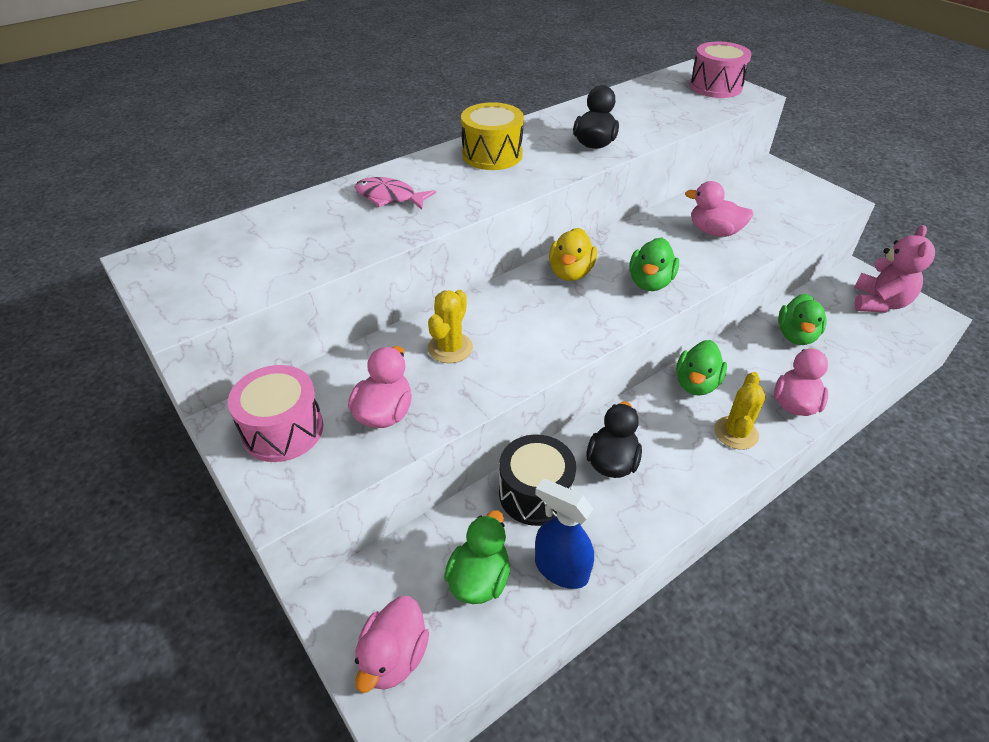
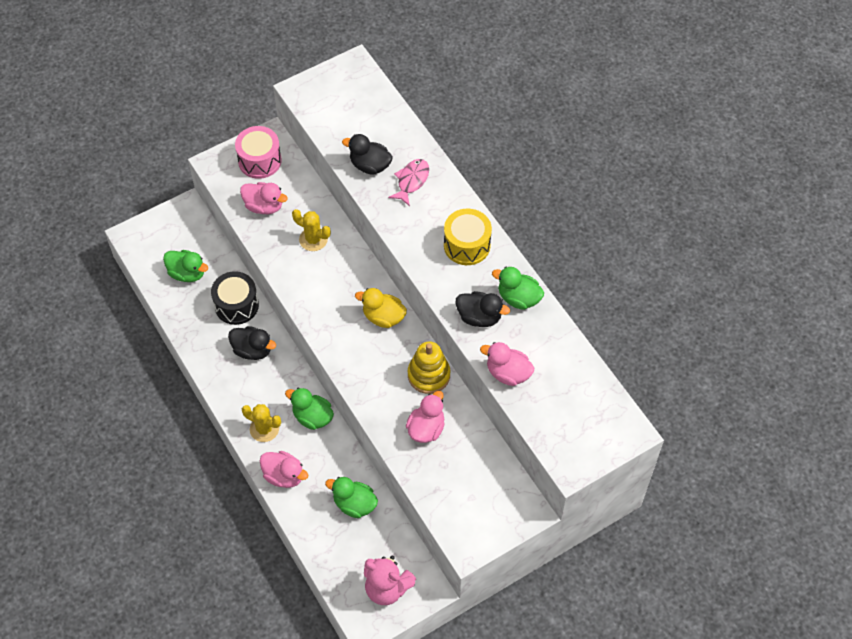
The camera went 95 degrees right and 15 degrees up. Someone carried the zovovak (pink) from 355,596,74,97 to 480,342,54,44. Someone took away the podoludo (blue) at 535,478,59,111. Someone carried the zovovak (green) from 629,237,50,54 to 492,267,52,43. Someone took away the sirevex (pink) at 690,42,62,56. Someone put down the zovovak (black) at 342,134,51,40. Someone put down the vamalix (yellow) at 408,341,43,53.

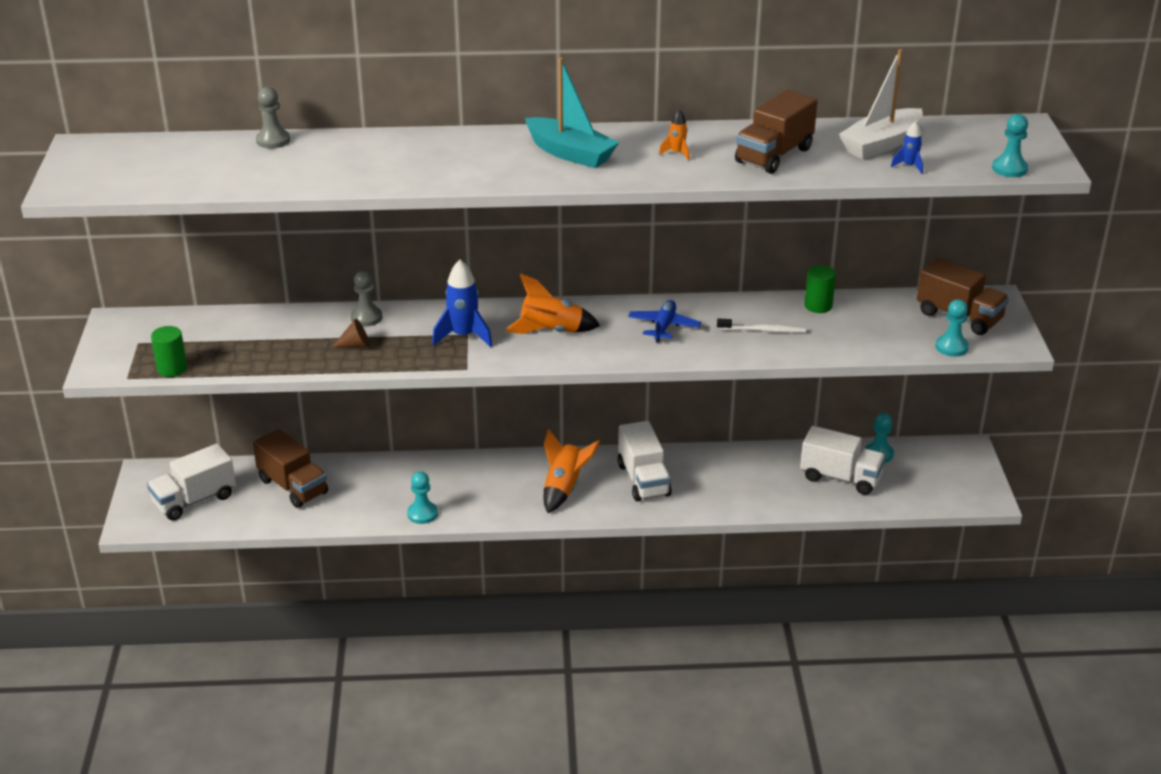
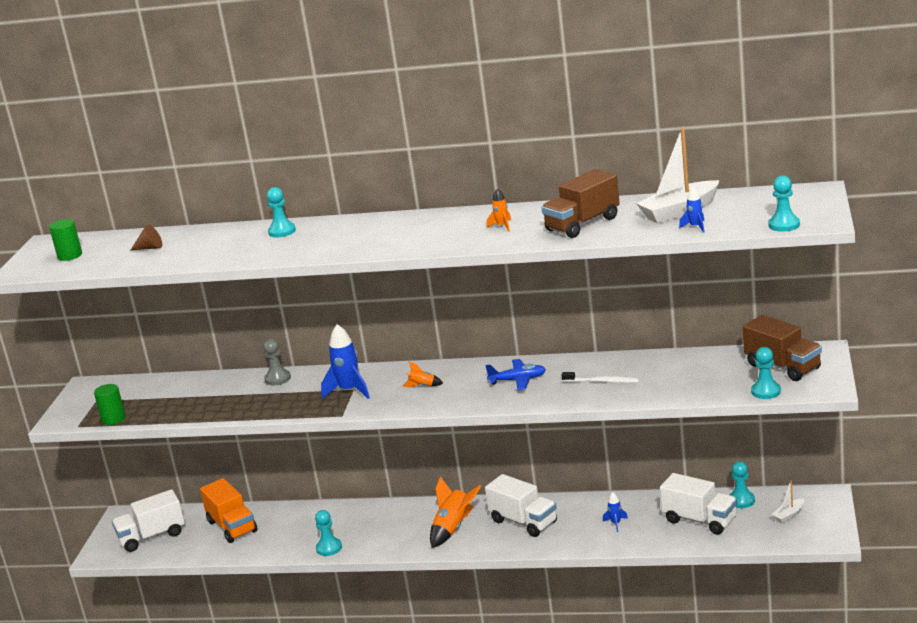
The camera went 15 degrees right and 10 degrees down. Someone repainted the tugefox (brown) at 253,429,75,79, which became the tugefox (orange) at 200,478,57,65. Someone took away the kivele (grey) at 256,87,34,62. Someone carried the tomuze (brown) from 331,319,39,29 to 131,224,31,26. Someone scaled the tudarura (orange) at 505,274,95,60 by 0.51. Someone took away the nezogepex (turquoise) at 525,57,94,111. Someone rotated the tugefox (white) at 618,421,54,81 by 45 degrees counterclockwise. Someone rotated the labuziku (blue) at 628,300,73,43 by 60 degrees clockwise. Someone carried the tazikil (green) from 804,265,32,48 to 49,219,33,42. Someone put down the kivele (turquoise) at 267,187,29,50. Someone put down the tudarura (blue) at 603,492,25,40. Someone put down the nezogepex (white) at 772,481,32,42.

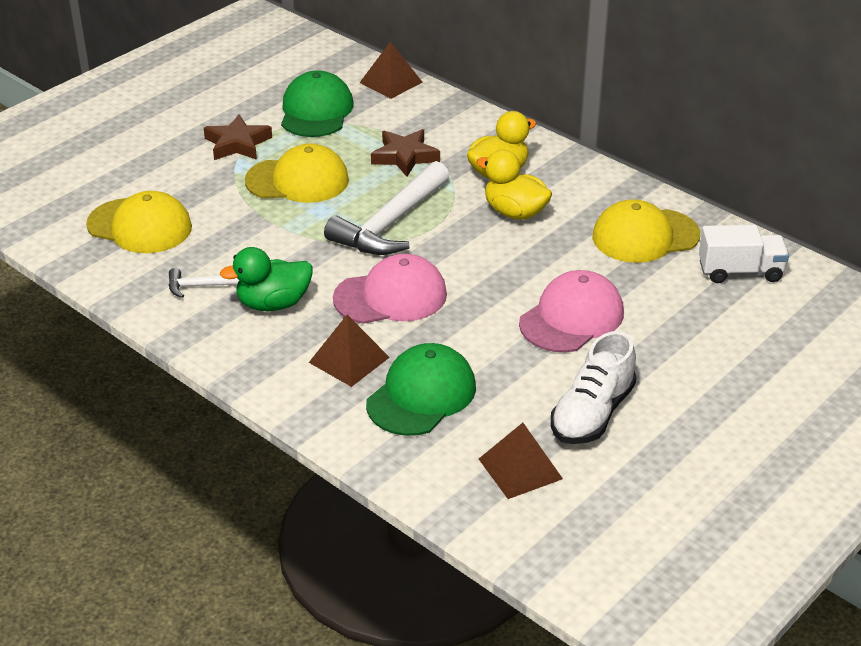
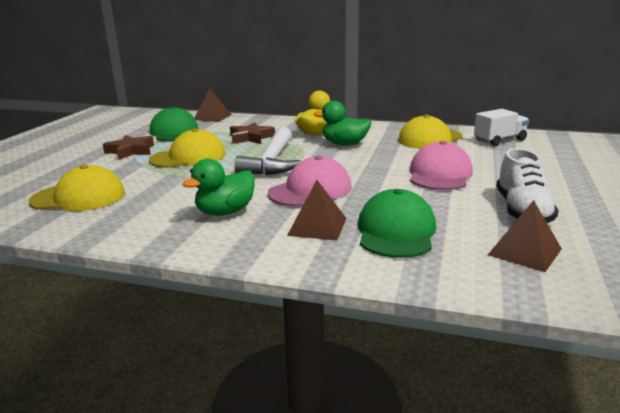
The camera went 25 degrees left and 15 degrees down. Someone took away the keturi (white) at 169,268,70,30. Someone repainted the zovovak (yellow) at 477,149,75,71, which became the zovovak (green) at 314,101,58,45.

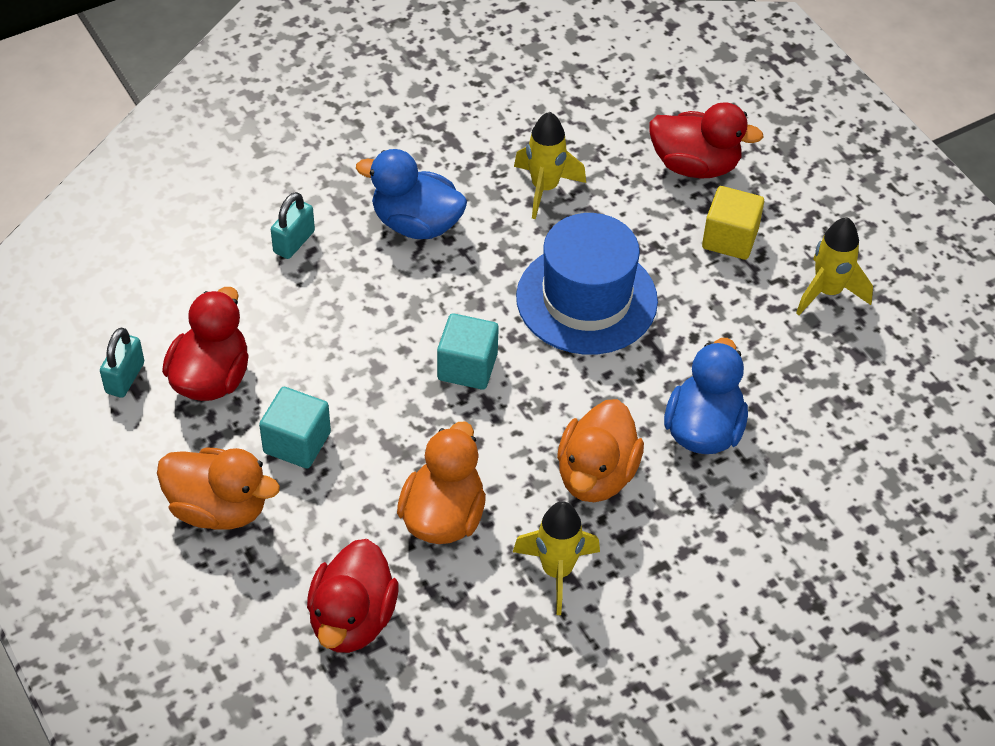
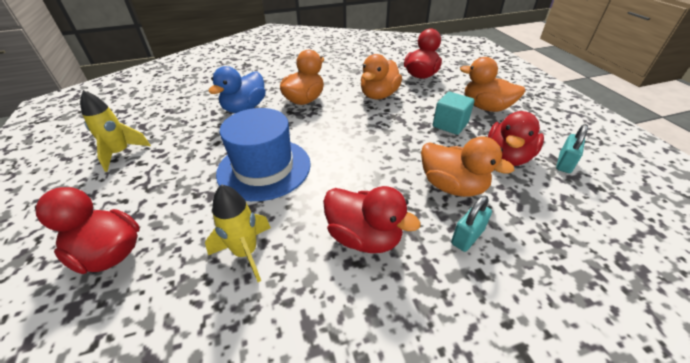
The camera went 165 degrees left and 10 degrees down. Someone repainted the zovovak (blue) at 356,149,111,90, which became the zovovak (red) at 323,186,98,67. Someone took away the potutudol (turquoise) at 437,313,62,77. Someone took away the tudarura (yellow) at 513,501,87,114. Someone took away the potutudol (yellow) at 702,186,62,74. Someone put down the zovovak (orange) at 421,136,93,61.

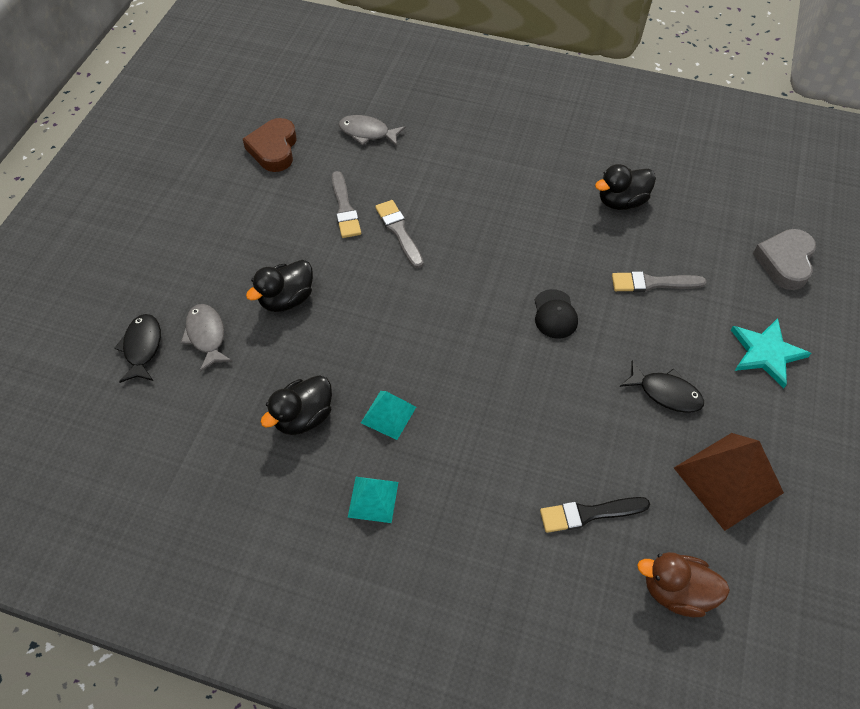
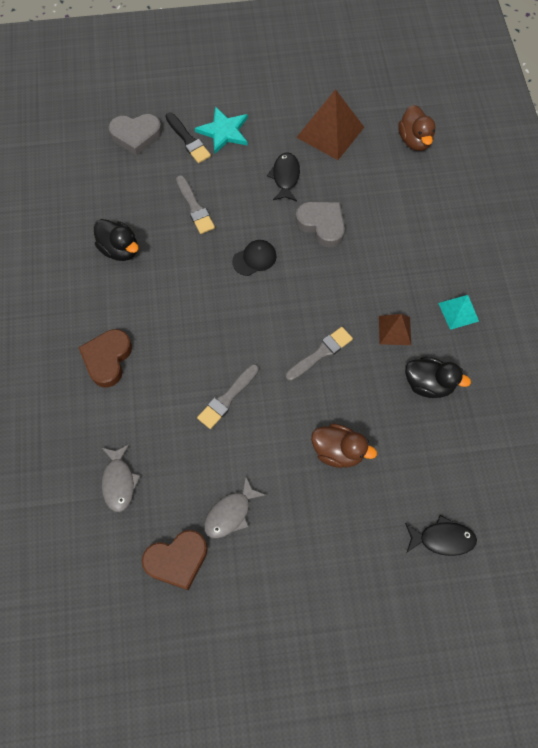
The camera went 115 degrees left and 10 degrees up. Someone rotated the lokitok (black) at 114,314,47,69 by 150 degrees counterclockwise. Someone carried the lokitok (grey) from 181,304,52,68 to 204,477,62,62. Someone repainted the zovovak (black) at 246,260,67,52, which became the zovovak (brown) at 311,423,66,45. Someone carried the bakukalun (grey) from 332,171,29,67 to 286,327,67,54. Someone repainted the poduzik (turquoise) at 361,391,55,49, which became the poduzik (brown) at 379,314,32,31. Someone carried the bakukalun (black) from 540,497,110,36 to 165,113,46,50. Someone put down the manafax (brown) at 78,329,54,59. Someone put down the manafax (grey) at 295,202,50,46.

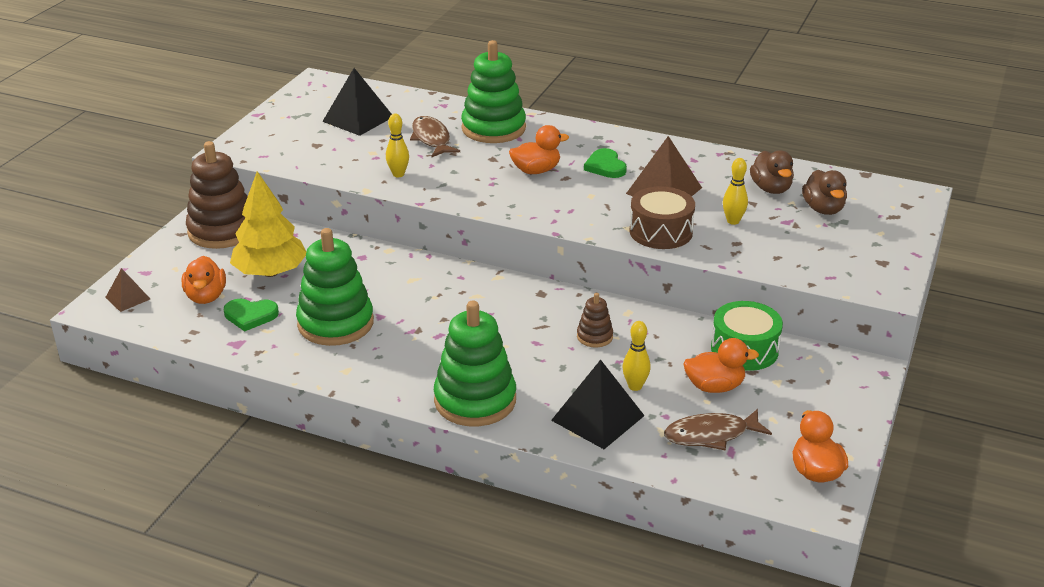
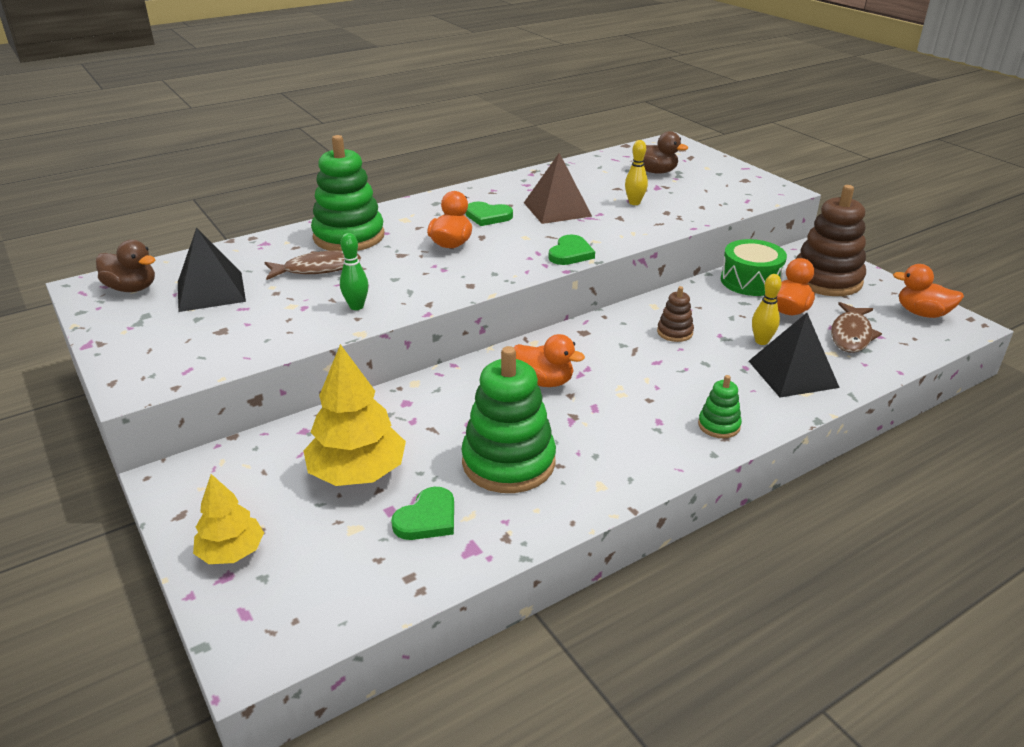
The camera went 55 degrees left and 0 degrees up. Someone took away the poduzik (brown) at 105,268,45,44. Someone carried the zovovak (orange) from 182,256,44,48 to 514,334,71,53. Someone carried the vamalix (brown) from 186,141,62,108 to 796,185,70,111. Someone repainted the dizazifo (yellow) at 386,114,23,63, which became the dizazifo (green) at 340,233,28,77. Someone rotated the lokitok (brown) at 410,116,50,41 by 150 degrees clockwise. Someone scaled the vamalix (green) at 434,300,82,126 by 0.47. Someone took away the sirevex (brown) at 629,186,66,63. Someone carried the zovovak (brown) from 750,150,44,44 to 96,240,59,52. Someone put down the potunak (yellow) at 193,474,71,90. Someone put down the manafax (green) at 549,235,46,30.

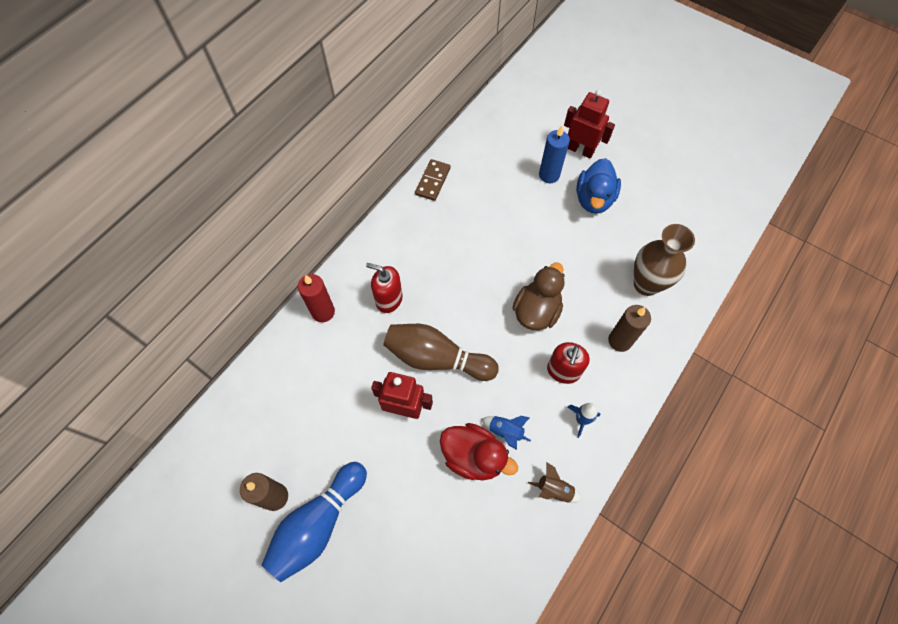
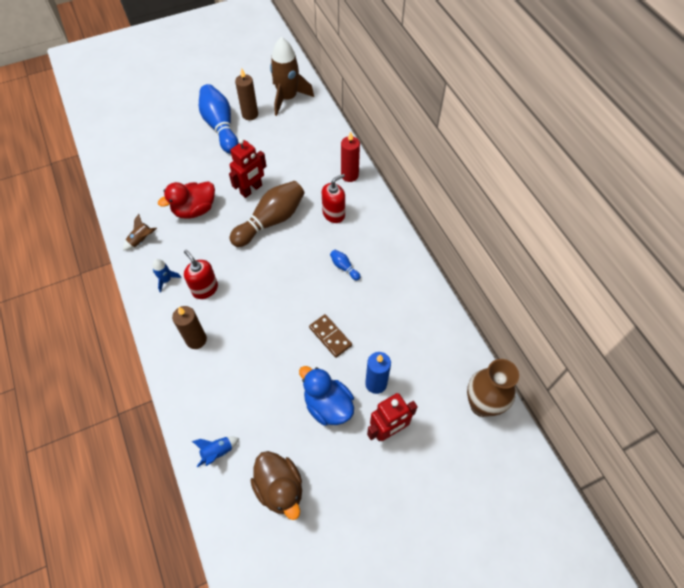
The camera went 120 degrees right and 5 degrees down. Someone carried the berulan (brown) from 415,159,36,42 to 309,314,43,44. Someone carried the tudarura (blue) from 481,416,50,34 to 192,437,47,30. Someone carried the zovovak (brown) from 513,262,52,68 to 251,451,51,69. Someone carried the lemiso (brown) from 634,224,61,72 to 467,359,52,58. Someone put down the tudarura (brown) at 270,37,44,79. Someone put down the dizazifo (blue) at 330,250,31,31.

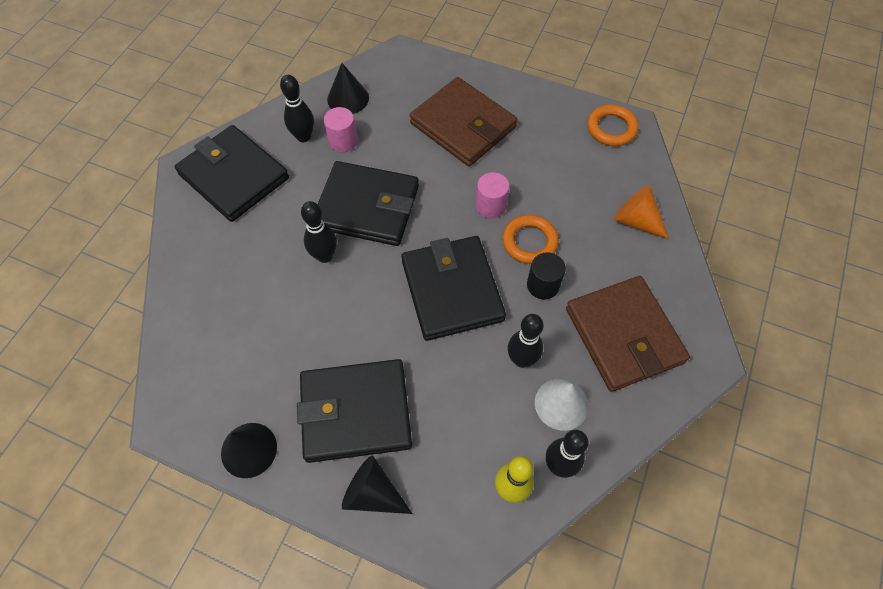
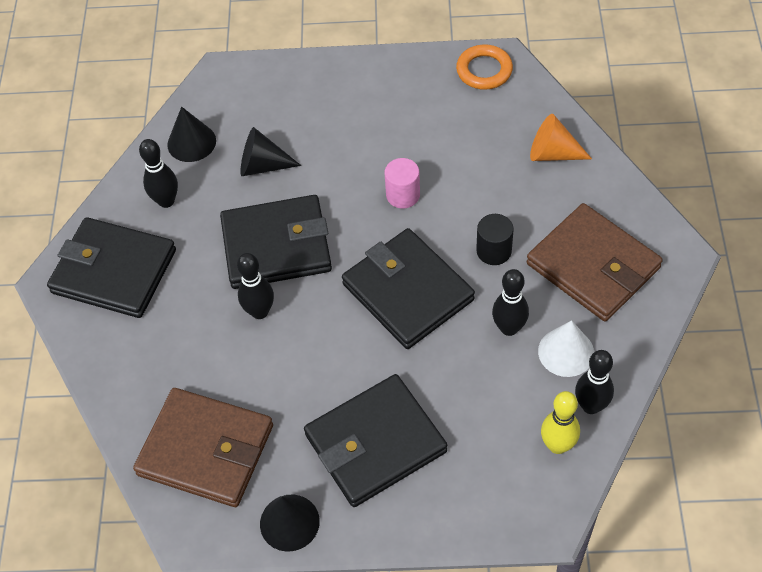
The camera went 20 degrees left and 5 degrees down. Someone took away the tazikil (pink) at 324,107,34,45. Someone carried the tomuze (black) from 342,455,71,59 to 240,127,61,49. Someone carried the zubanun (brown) from 410,77,107,90 to 133,388,140,119. Someone took away the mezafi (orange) at 502,215,57,49.

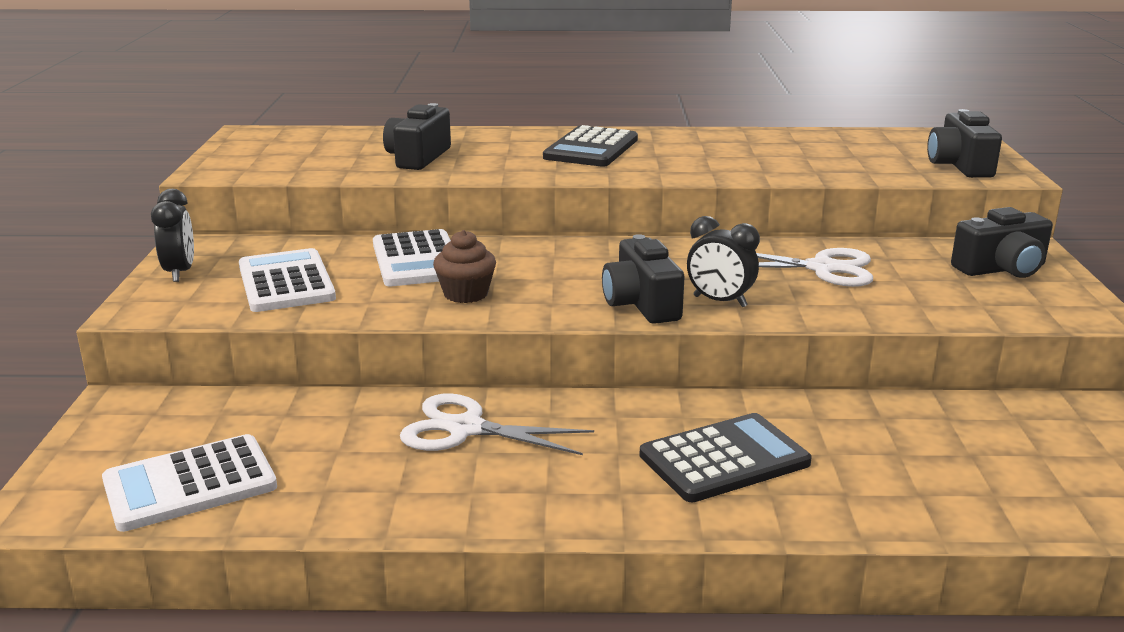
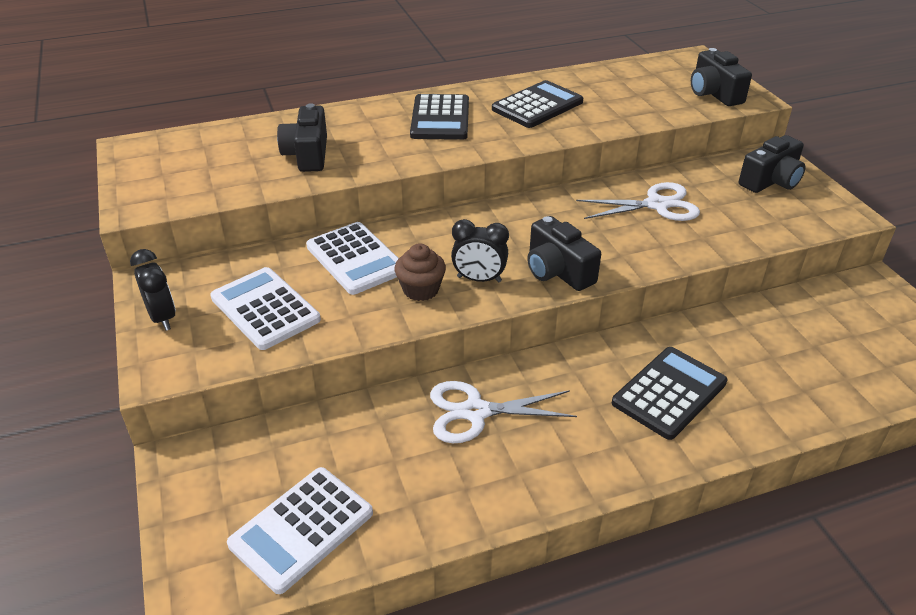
The camera went 20 degrees left and 15 degrees up. Someone carried the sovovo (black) from 687,216,73,91 to 451,219,58,64. Someone put down the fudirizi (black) at 492,80,91,48.

